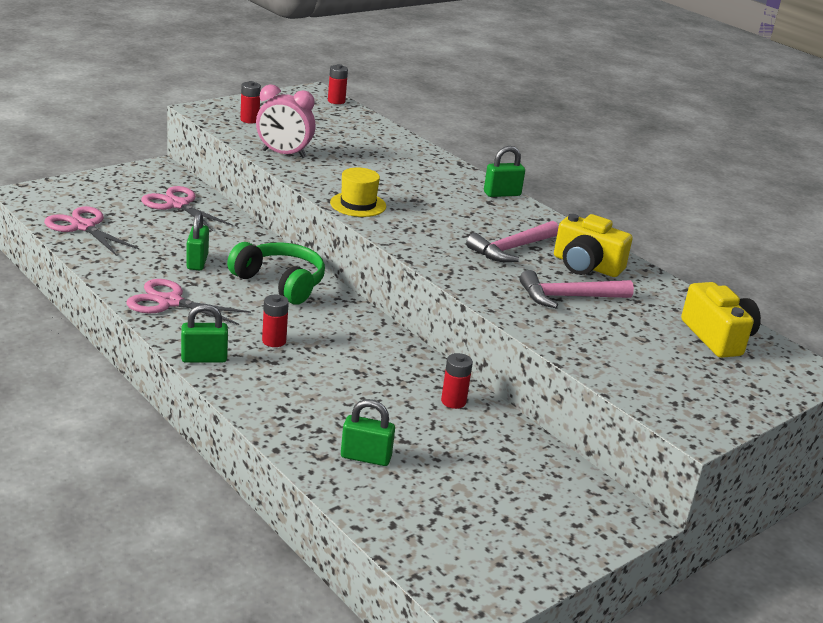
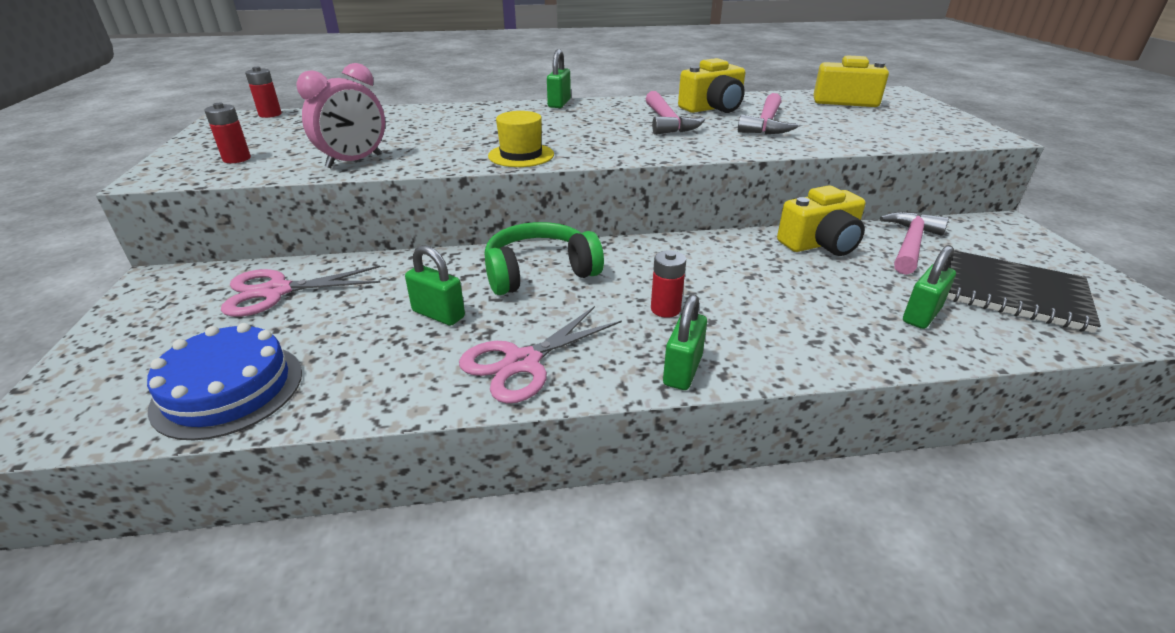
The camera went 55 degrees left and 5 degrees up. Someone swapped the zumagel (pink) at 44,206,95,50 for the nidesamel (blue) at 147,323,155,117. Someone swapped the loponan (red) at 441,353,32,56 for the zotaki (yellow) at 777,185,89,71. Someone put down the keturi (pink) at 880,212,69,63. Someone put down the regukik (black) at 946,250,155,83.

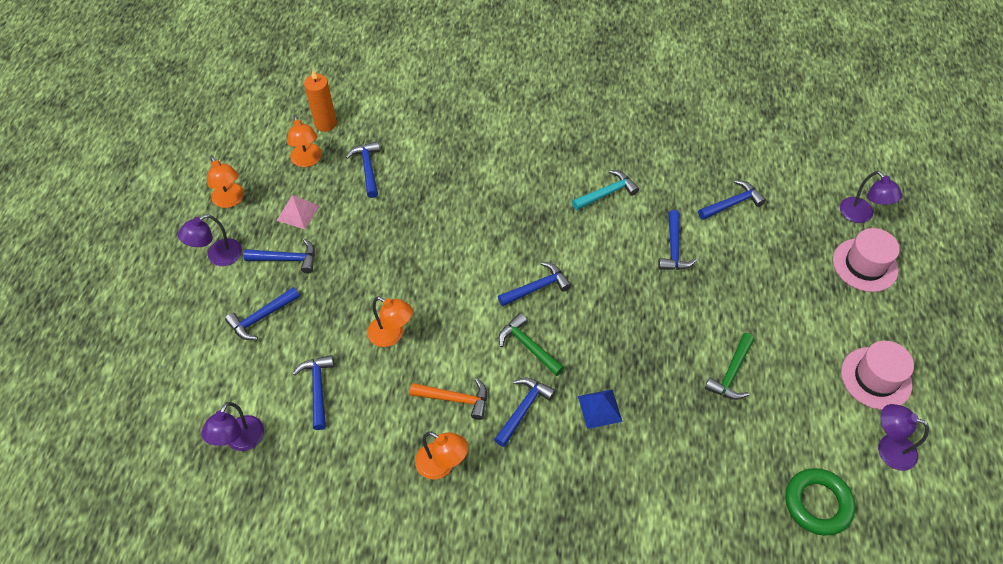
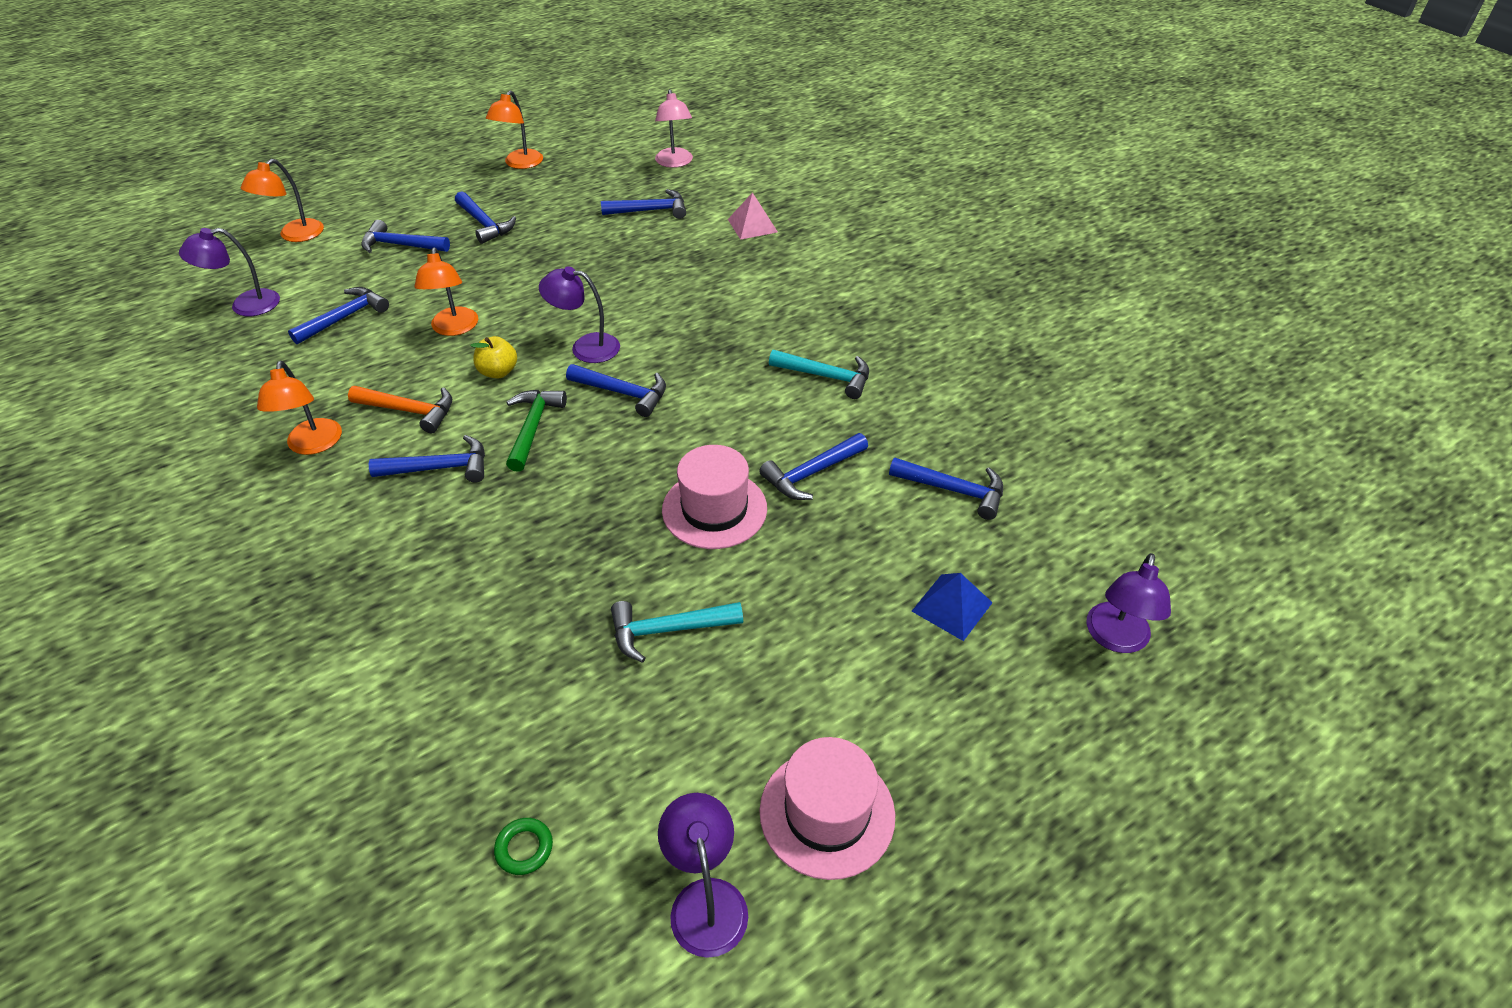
The camera went 50 degrees right and 10 degrees down. Someone carried the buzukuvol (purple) from 178,214,64,52 to 539,266,81,97. Someone carried the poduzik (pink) from 276,195,43,34 to 728,192,50,48. Someone carried the buzukuvol (orange) from 287,115,35,52 to 241,159,83,83. Someone swapped the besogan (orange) at 304,70,33,62 for the buzukuvol (pink) at 655,89,38,79. Someone rotated the keturi (blue) at 346,141,34,57 by 45 degrees clockwise. Someone rotated the keturi (orange) at 410,378,77,42 by 45 degrees counterclockwise. Someone carried the poduzik (blue) from 578,389,45,40 to 912,573,81,68. Someone repainted the keturi (green) at 705,333,50,67, which became the keturi (turquoise) at 611,601,132,62. Someone scaled the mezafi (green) at 785,468,70,68 by 0.46. Someone carried the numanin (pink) from 833,228,67,64 to 662,445,105,104. Someone put down the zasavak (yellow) at 471,336,46,42.

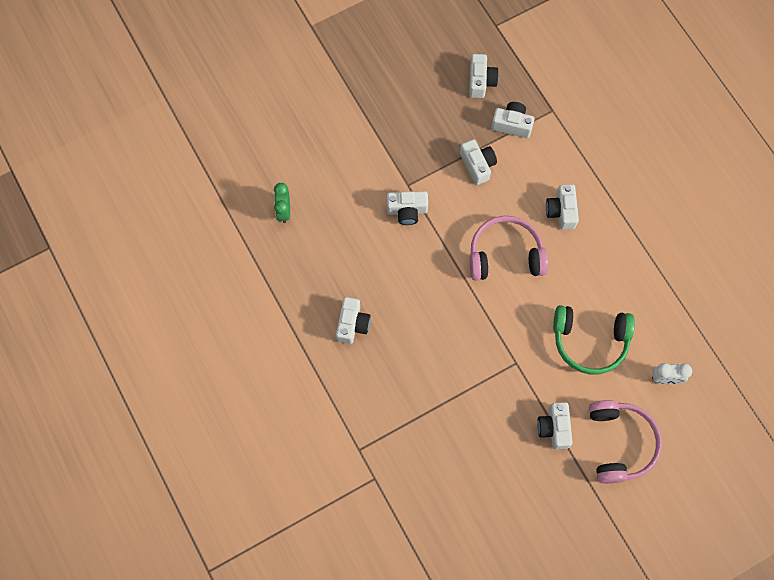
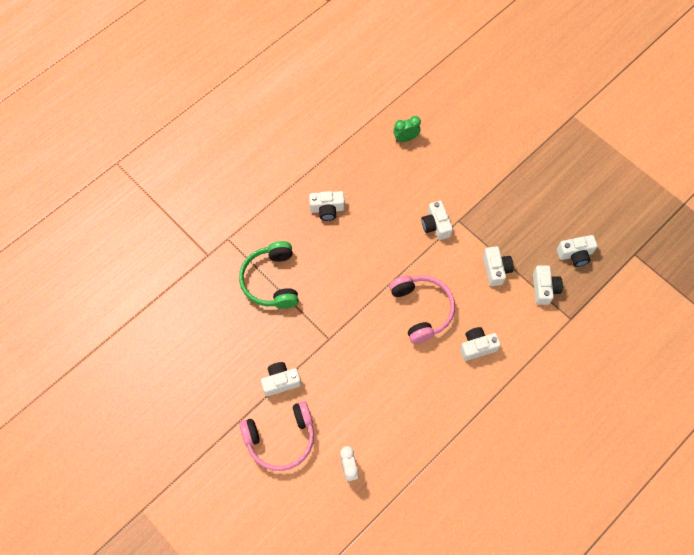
The camera went 75 degrees right and 5 degrees down. Someone rotated the zotaki (white) at 460,139,37,46 by 60 degrees counterclockwise. Someone carried the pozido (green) from 553,305,82,69 to 239,241,60,68.

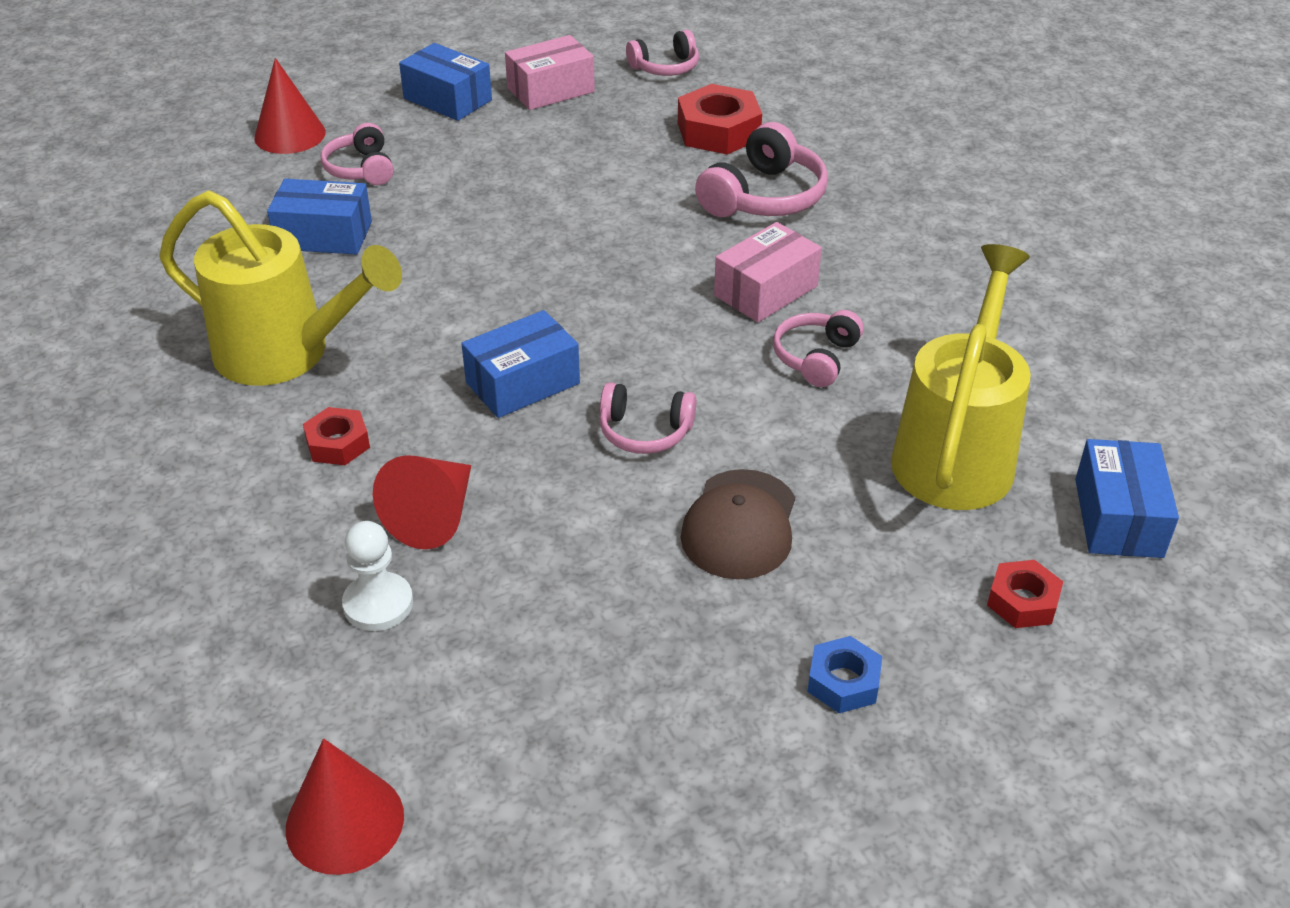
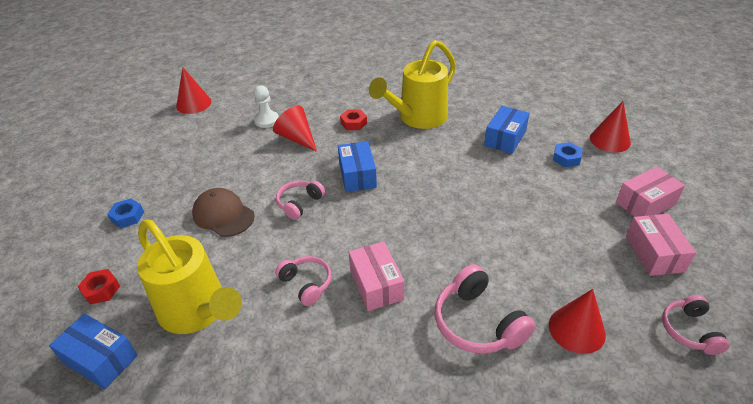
The camera went 115 degrees right and 0 degrees up. Someone swapped the pozido (pink) at 321,123,73,62 for the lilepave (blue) at 553,142,30,25. Someone repainted the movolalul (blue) at 399,43,93,78, which became the movolalul (pink) at 616,167,69,50. Someone swapped the lilepave (red) at 678,84,84,70 for the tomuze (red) at 549,289,57,65.

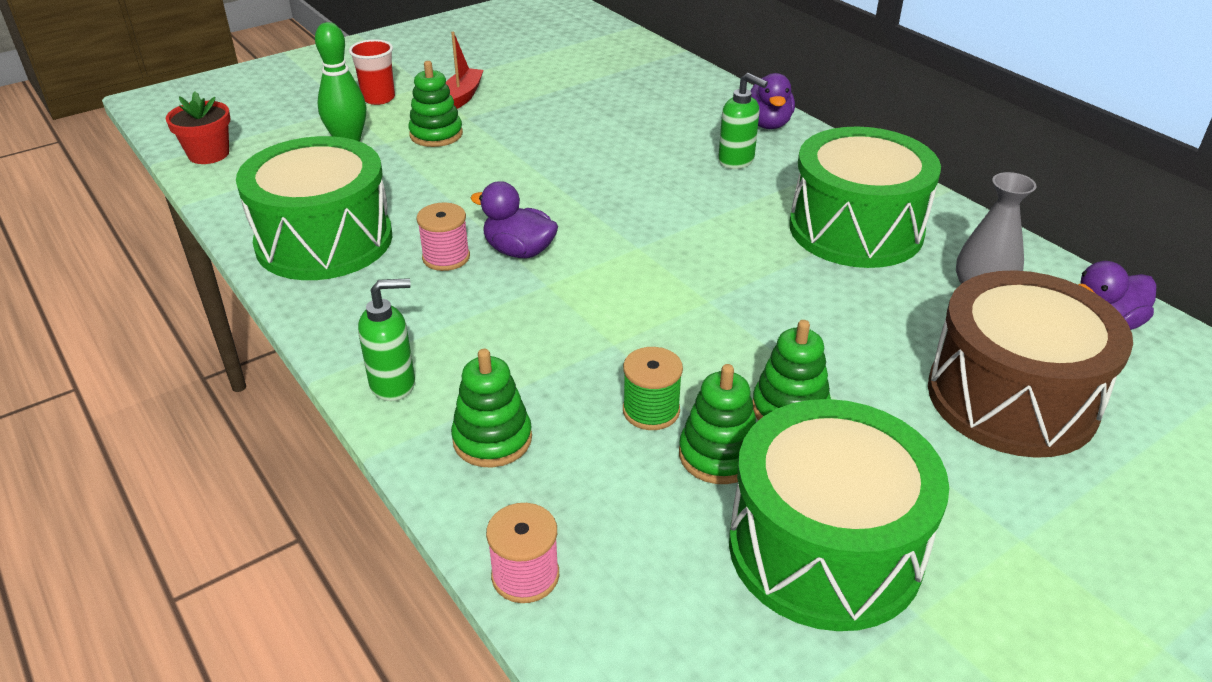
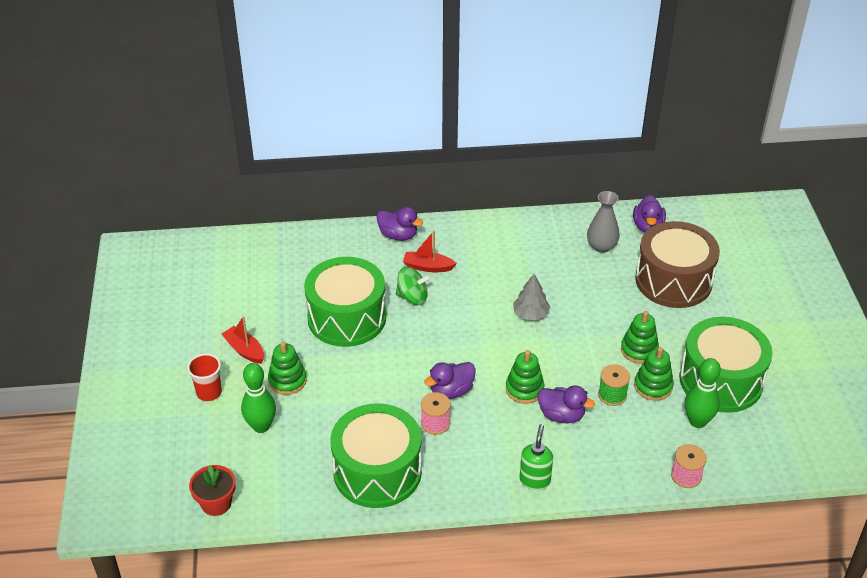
The camera went 60 degrees left and 5 degrees up. Someone carried the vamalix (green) from 451,349,81,118 to 506,350,38,54. Someone swapped the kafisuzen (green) at 718,73,50,96 for the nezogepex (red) at 403,231,54,41. Someone carried the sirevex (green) from 789,127,152,141 to 304,257,82,90. Someone put down the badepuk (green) at 396,267,34,38. Someone put down the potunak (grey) at 513,274,37,46. Someone put down the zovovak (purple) at 537,385,58,38. Someone put down the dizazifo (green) at 685,358,36,70.

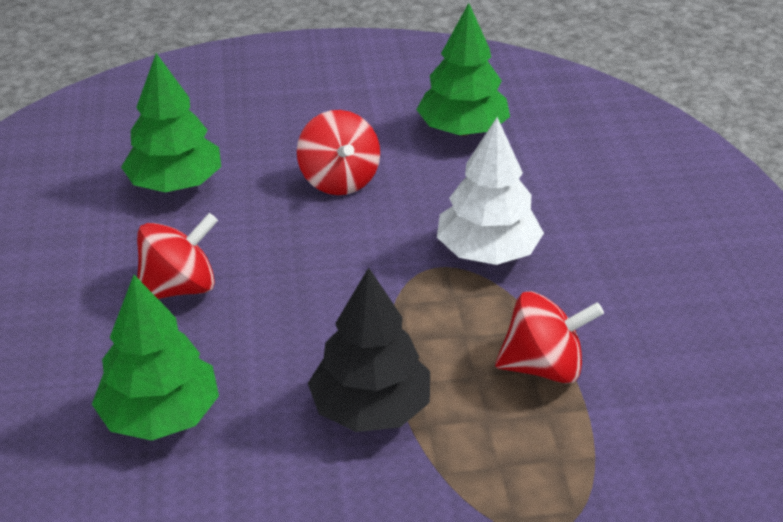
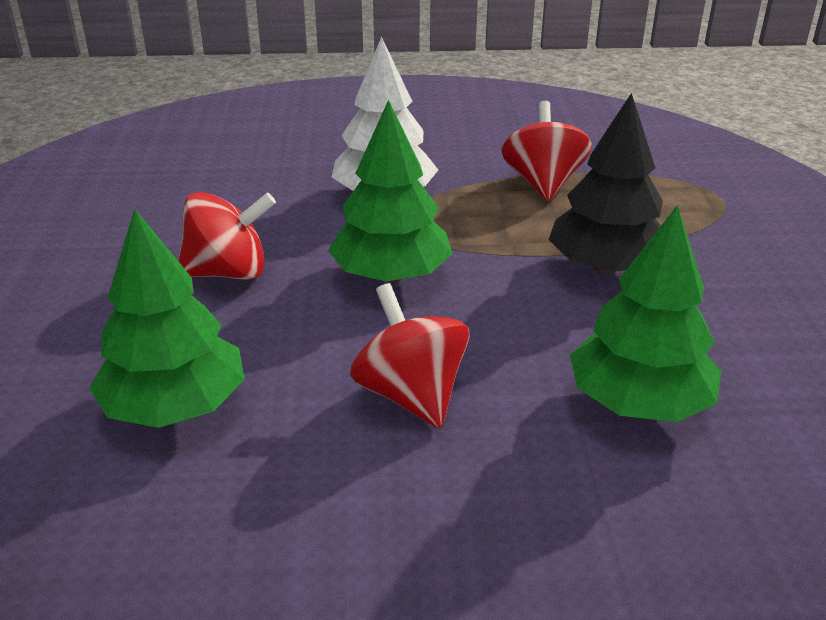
The camera went 85 degrees left and 5 degrees down. Someone carried the potunak (green) from 416,3,94,133 to 328,100,124,183.

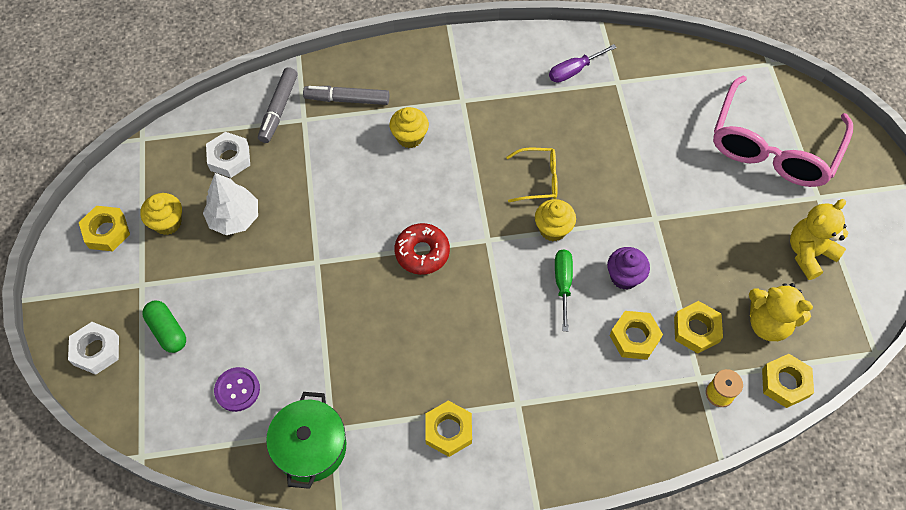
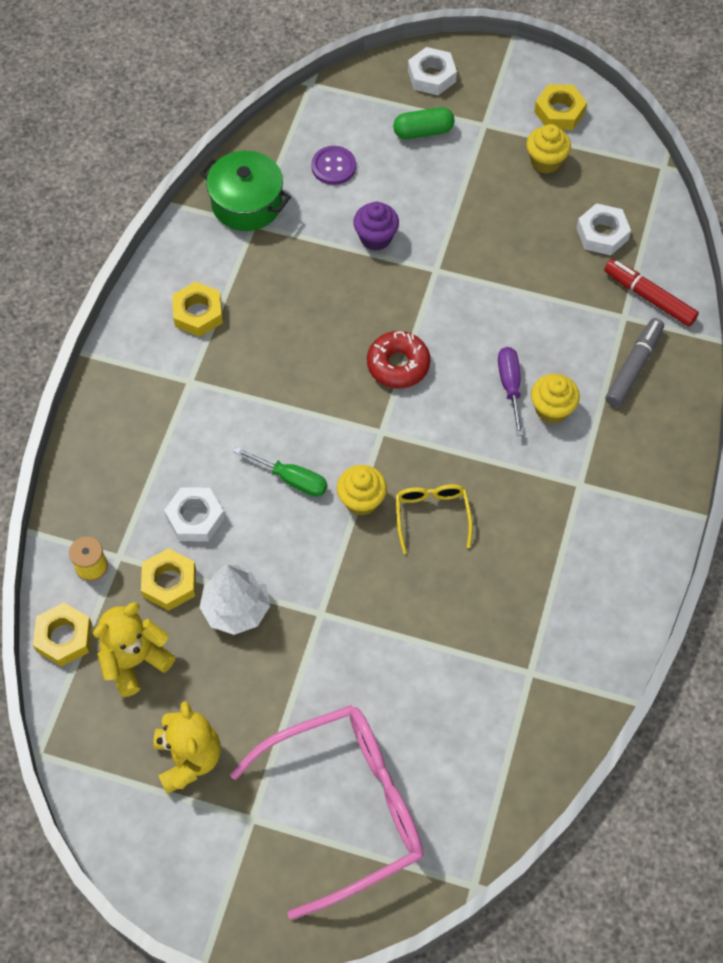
The camera went 115 degrees right and 0 degrees up. Someone carried the potunak (white) from 203,173,55,62 to 199,565,71,70. Someone repainted the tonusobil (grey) at 258,67,40,76, which became the tonusobil (red) at 604,259,95,68. Someone rotated the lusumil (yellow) at 506,148,52,54 by 150 degrees clockwise. Someone carried the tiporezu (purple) from 549,44,68,39 to 498,347,25,89. Someone carried the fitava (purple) from 607,247,43,43 to 353,202,46,49. Someone repainted the lilepave (yellow) at 609,311,54,49, which became the lilepave (white) at 164,487,61,55. Someone rotated the lusumil (pink) at 713,75,140,112 by 105 degrees clockwise.

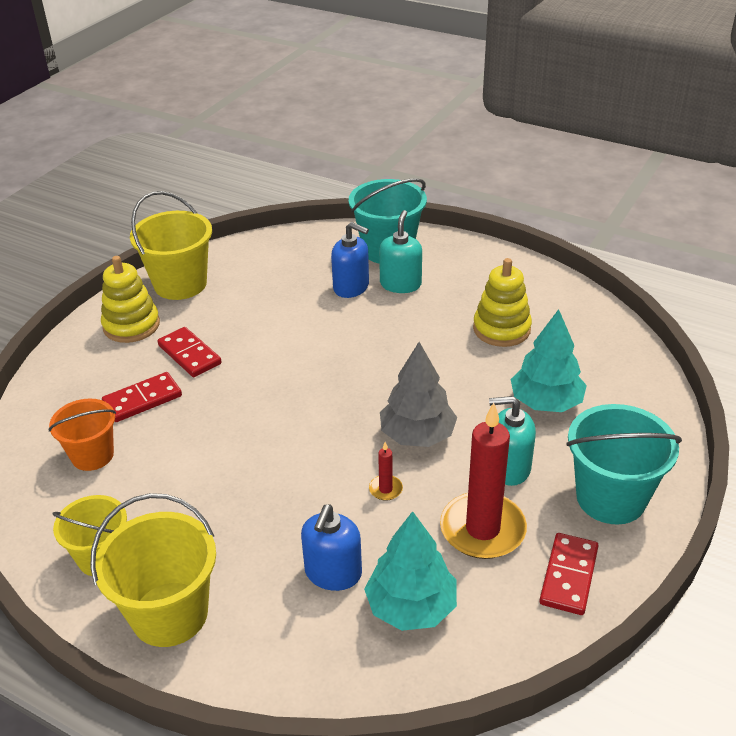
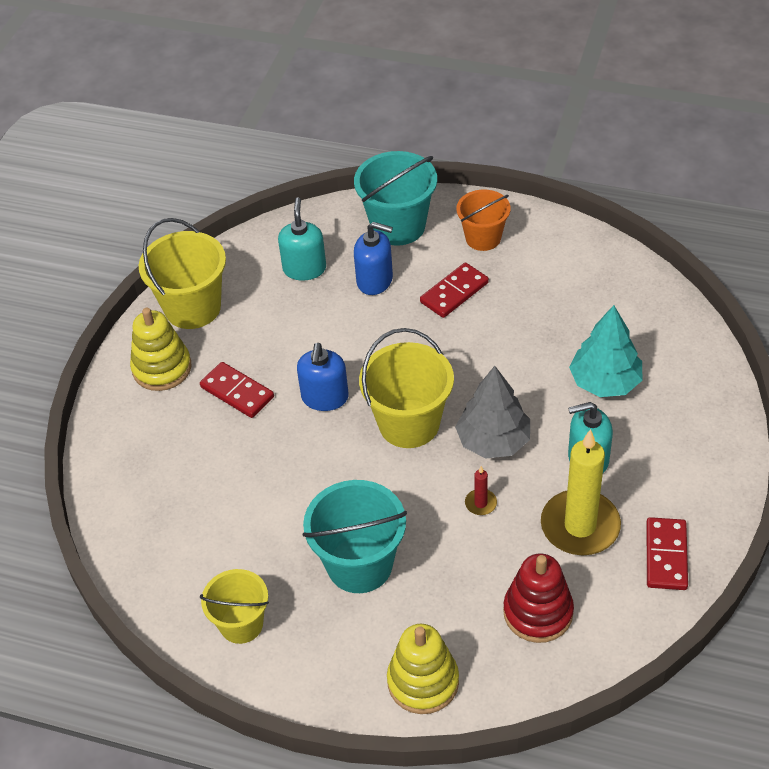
The camera went 10 degrees left and 10 degrees up. Someone carried the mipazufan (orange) from 49,398,67,73 to 456,190,55,61. Someone carried the mipazufan (yellow) from 90,493,126,154 to 359,328,95,120. Someone carried the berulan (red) from 102,372,80,50 to 420,262,69,56. Someone carried the kafisuzen (blue) from 301,504,61,87 to 297,343,52,68. Someone swapped the potunak (turquoise) at 364,511,93,120 for the vamalix (red) at 503,554,71,89. Someone carried the kafisuzen (turquoise) from 379,210,43,83 to 278,197,48,83. Someone repainted the besogan (red) at 440,403,87,156, which became the besogan (yellow) at 541,429,80,126. Someone carried the vamalix (yellow) from 473,258,59,89 to 387,624,72,90. Someone carried the mipazufan (turquoise) from 566,404,116,121 to 302,480,105,113.

